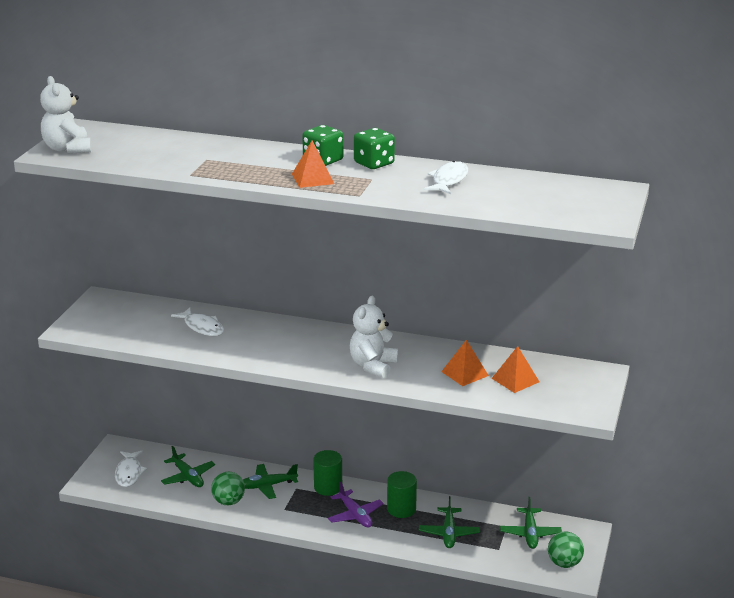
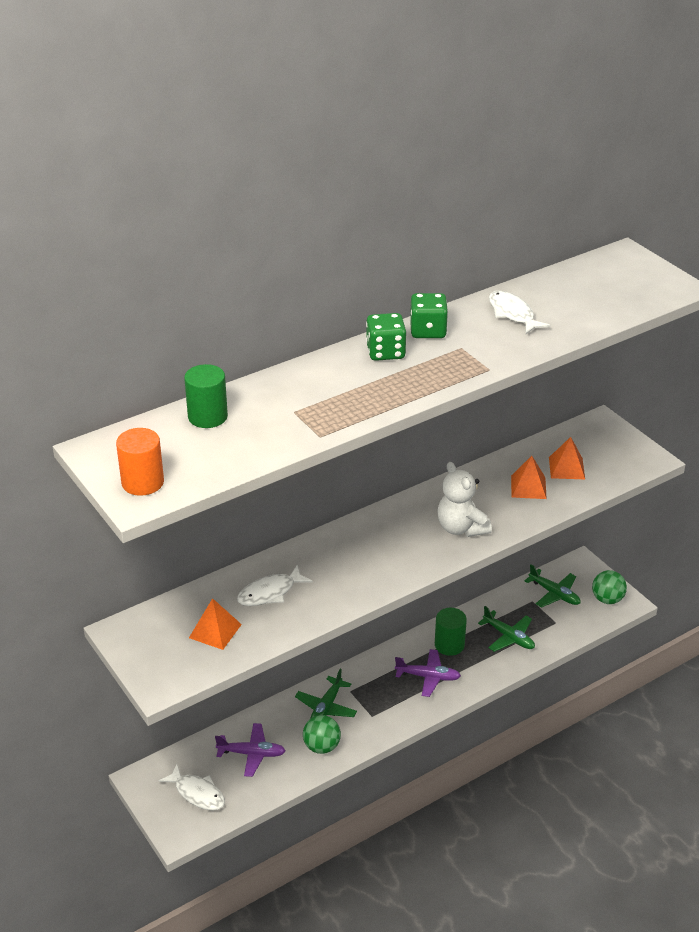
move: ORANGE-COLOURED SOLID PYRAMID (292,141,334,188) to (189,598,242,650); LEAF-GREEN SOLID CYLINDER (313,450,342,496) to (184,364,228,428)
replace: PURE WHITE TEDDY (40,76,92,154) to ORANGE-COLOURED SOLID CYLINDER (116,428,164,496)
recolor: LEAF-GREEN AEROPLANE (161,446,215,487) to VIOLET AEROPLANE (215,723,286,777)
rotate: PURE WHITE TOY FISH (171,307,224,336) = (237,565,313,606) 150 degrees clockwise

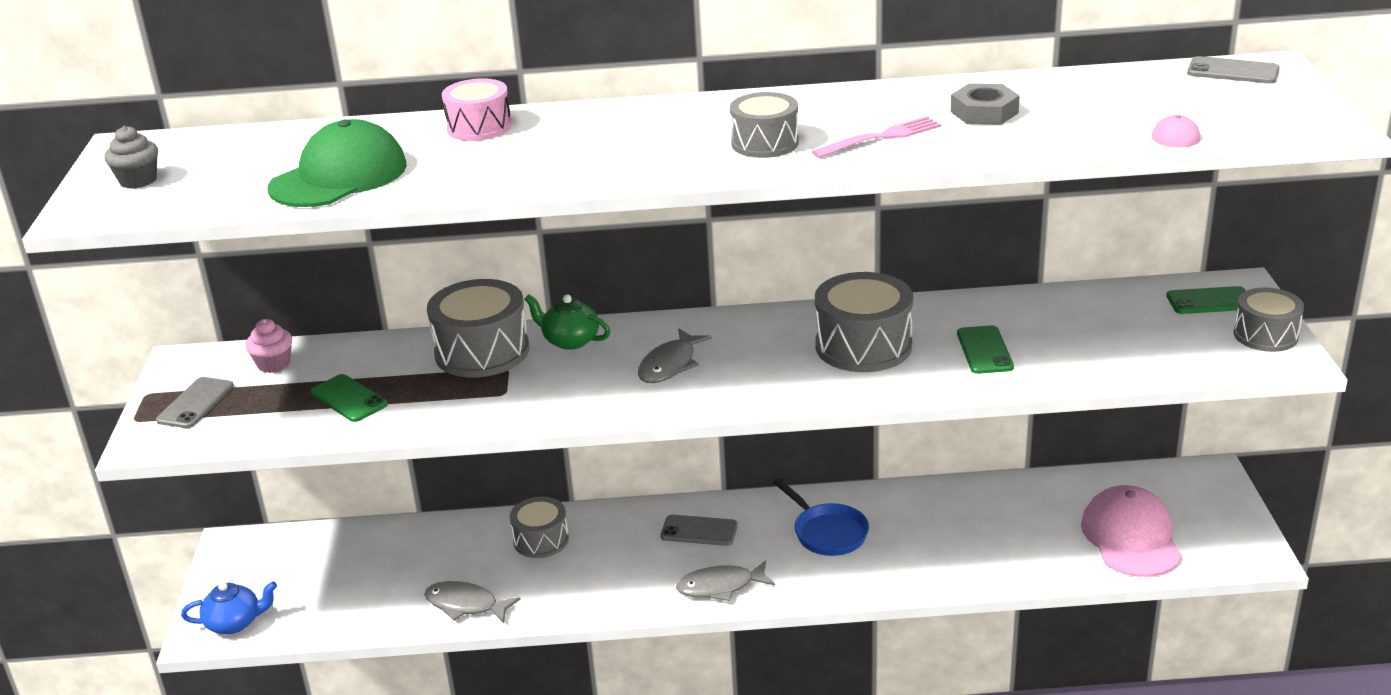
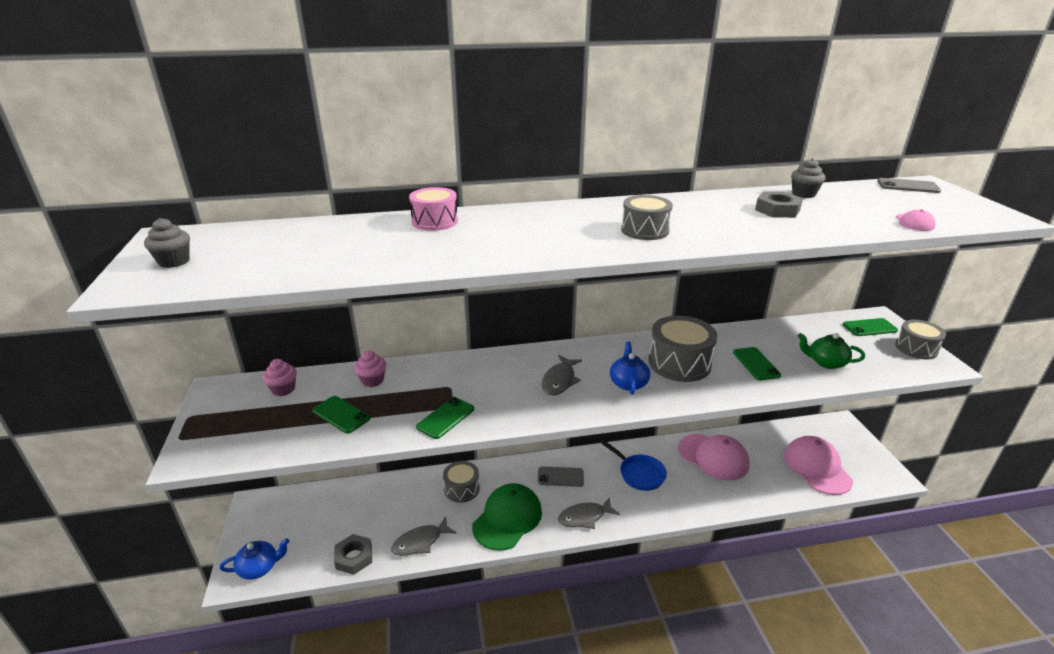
delete: GRAY PHONE (156,377,234,428); GRAY SNARE DRUM (427,279,529,378); PINK DINNER FORK (812,116,941,158)
insert: GRAY HEXAGON NUT (334,534,372,575); PINK FAIRY CAKE (354,350,386,387); LEAF-GREEN PHONE (416,397,474,439); BLUE TEA POT (610,341,650,395); PINK BASEBALL CAP (678,434,750,480); GRAY FAIRY CAKE (791,158,825,198)
move: LEAF-GREEN BASEBALL CAP (267,119,407,207) to (472,483,542,551); LEAF-GREEN TEA POT (524,294,610,350) to (797,333,865,369)
rotate: GRAY TOY FISH (424,581,521,623) = (391,516,457,556) 45 degrees counterclockwise

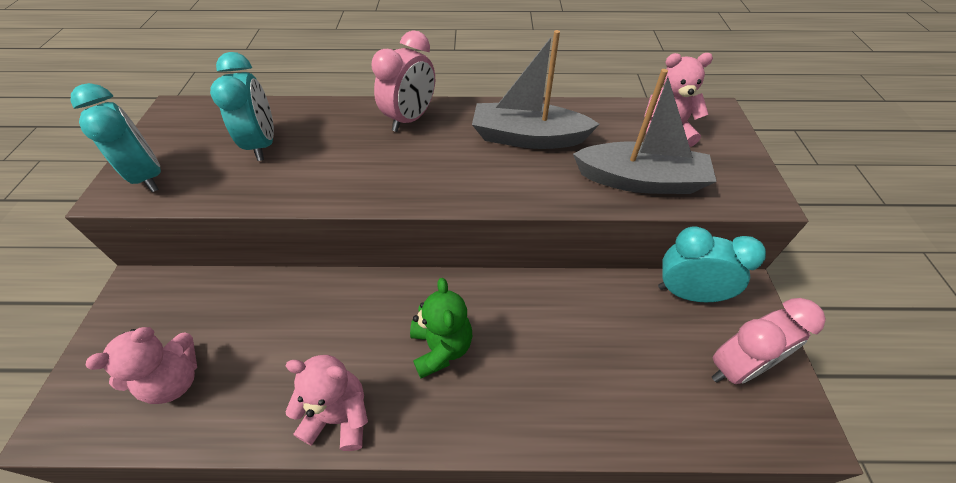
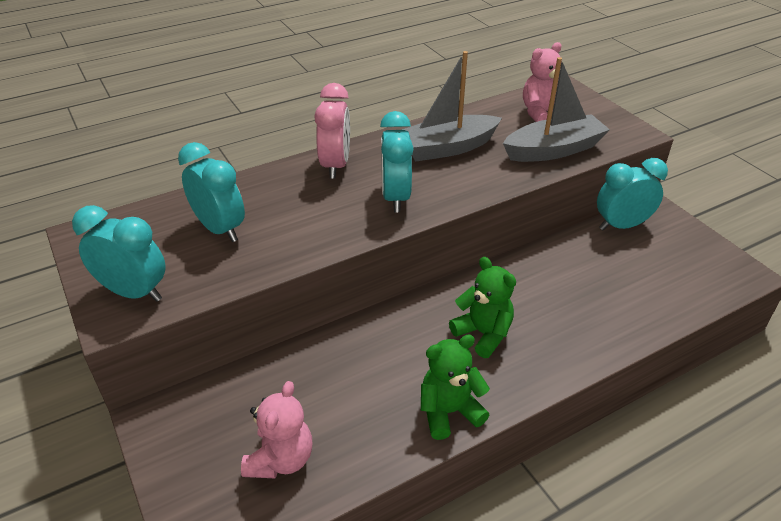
delete: PINK ALARM CLOCK (712,298,826,384)
insert: TURQUOISE ALARM CLOCK (380,111,413,212)
recolor: PINK TEDDY (285,355,368,451) to LEAF-GREEN TEDDY (421,335,490,440)

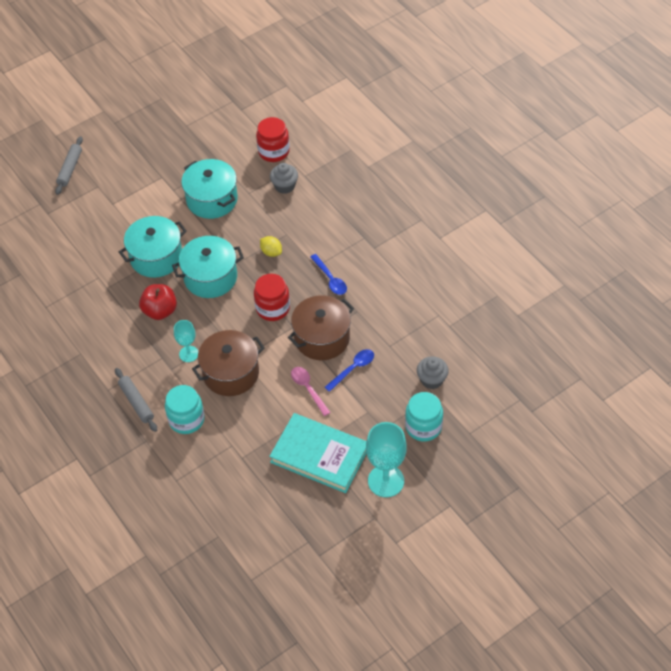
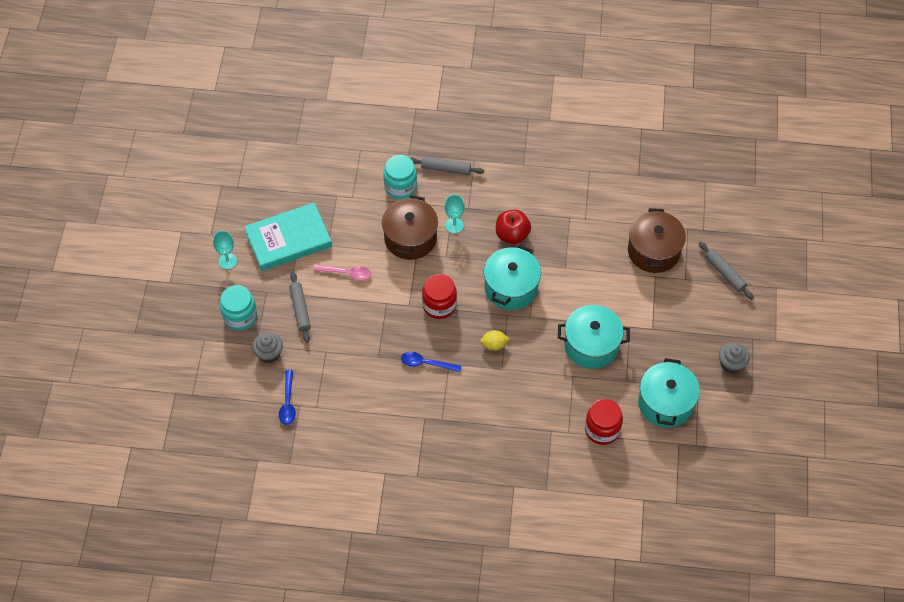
insert: GRAY PASTRY ROLLER (289,272,311,343)
move: TURQUOISE POT (119,216,187,278) to (638,358,700,428); GRAY FAIRY CAKE (270,163,298,194) to (719,342,750,374); DARK BROWN POT (288,295,354,360) to (628,208,686,273); BLUE SPOON (325,349,374,392) to (279,370,296,425)
resize: TURQUOISE CHALICE (366,422,407,497) = (213,231,237,269) x0.58

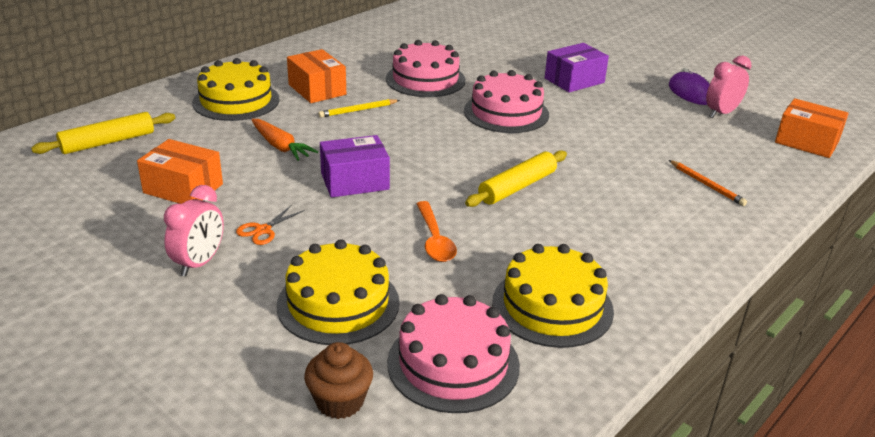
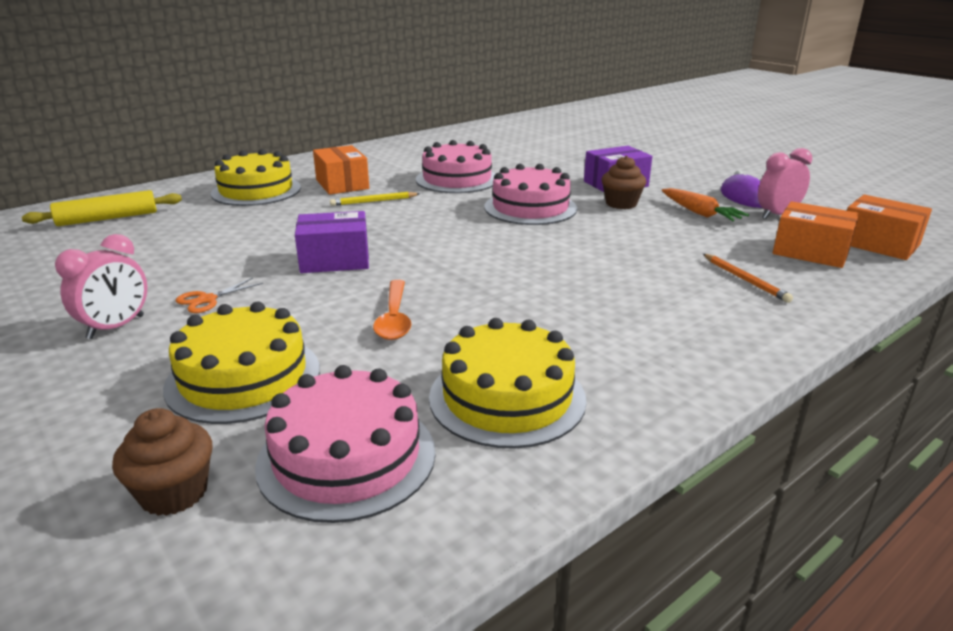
delete: GOLDEN PASTRY ROLLER (465,150,567,207)
insert: DARK BROWN FAIRY CAKE (601,156,646,209)
move: ORANGE-COLOURED PACKAGE (137,139,223,204) to (773,201,859,268); ORANGE-COLOURED ROOT VEGETABLE (251,119,318,161) to (662,188,749,221)

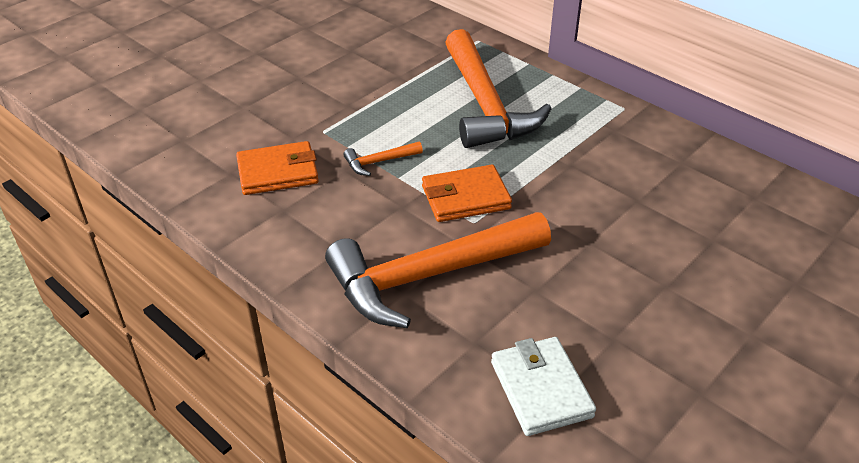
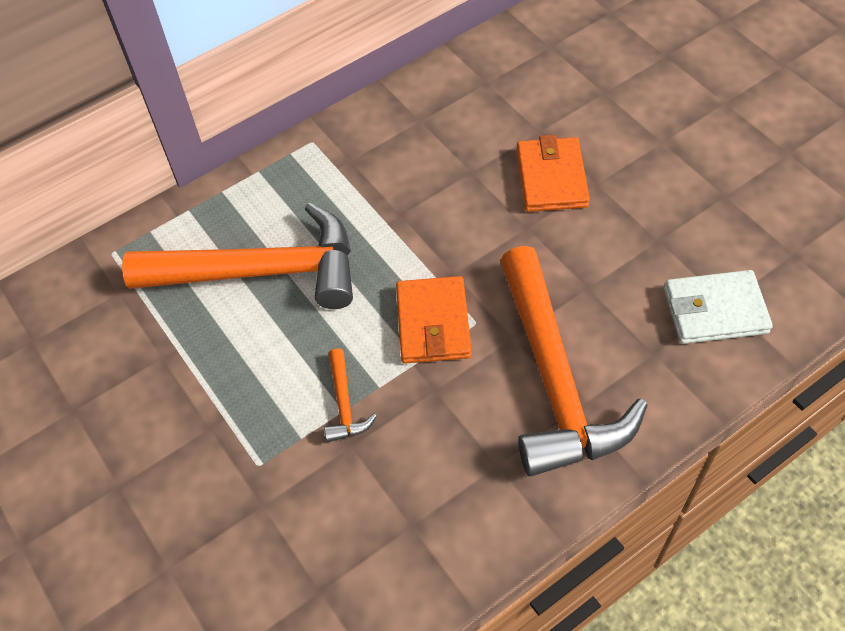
move: ORANGE-COLOURED WALLET (236,141,319,195) to (517,135,590,212)

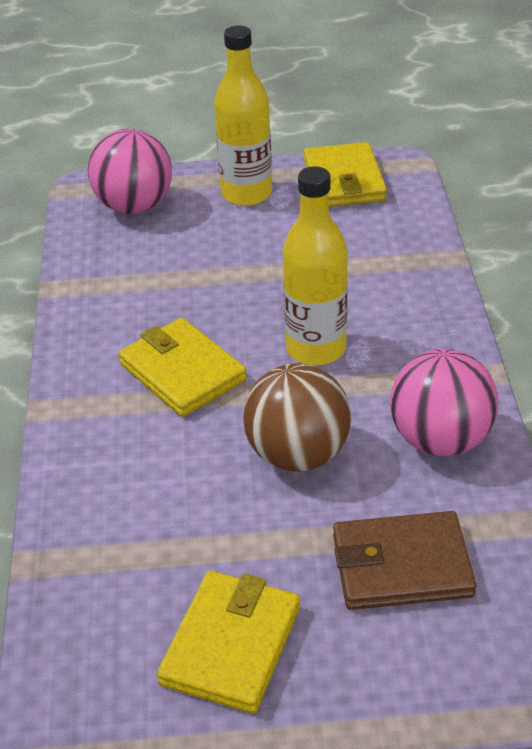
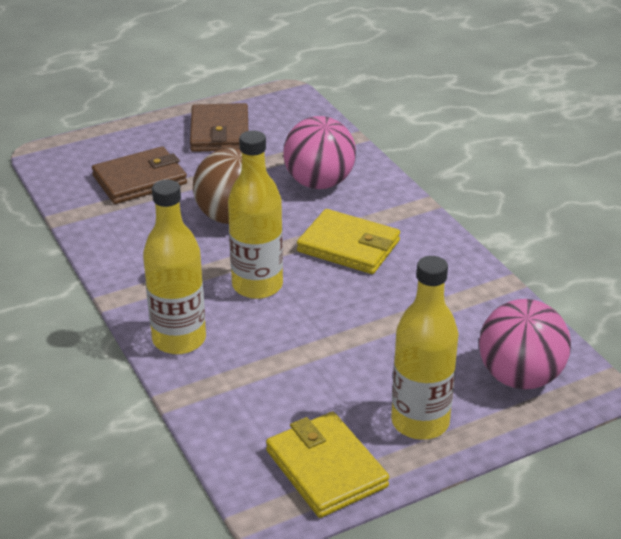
insert: GOLDEN FLASK (143,180,206,354)
move: PINK BALL (390,349,498,456) to (283,116,356,189)
recolor: GOLDEN WALLET (157,571,300,713) to DARK BROWN WALLET (190,103,248,152)

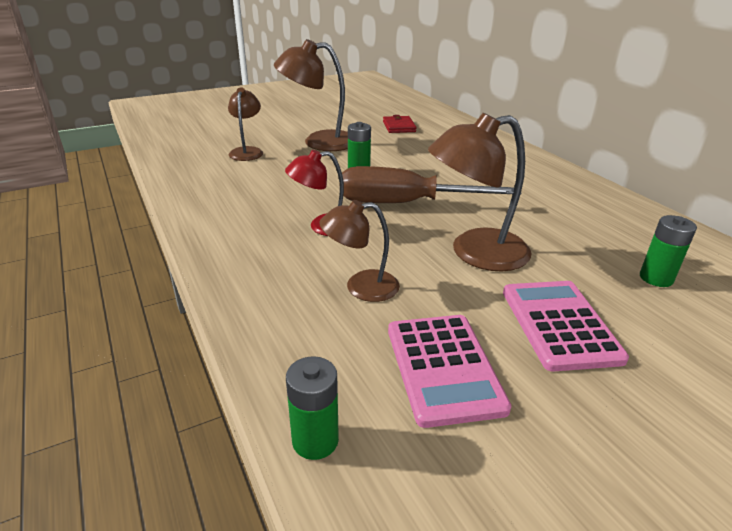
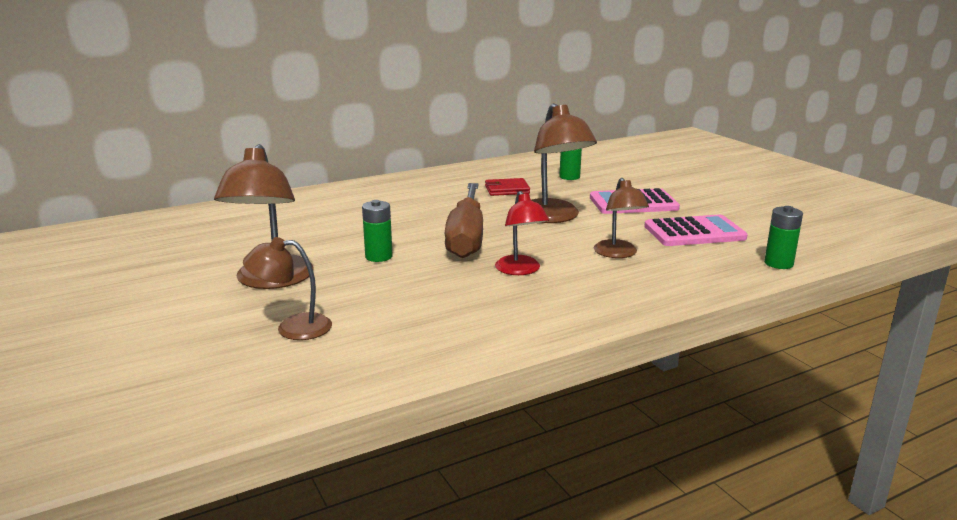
move: RED WALLET (383,115,417,133) to (485,178,530,196)

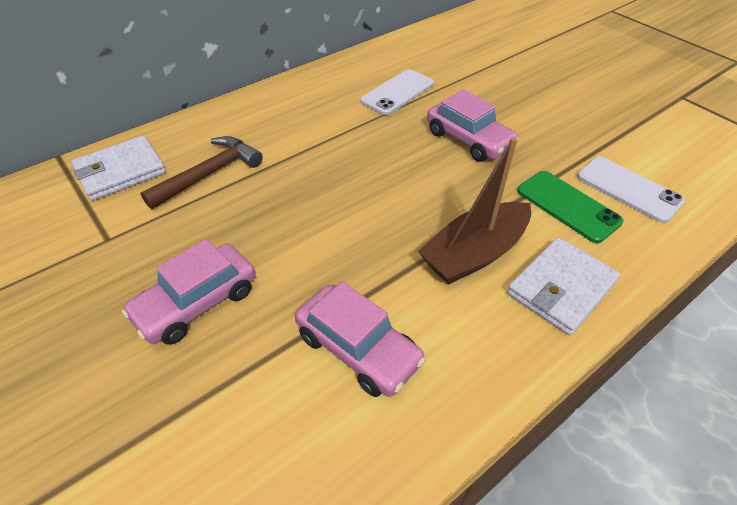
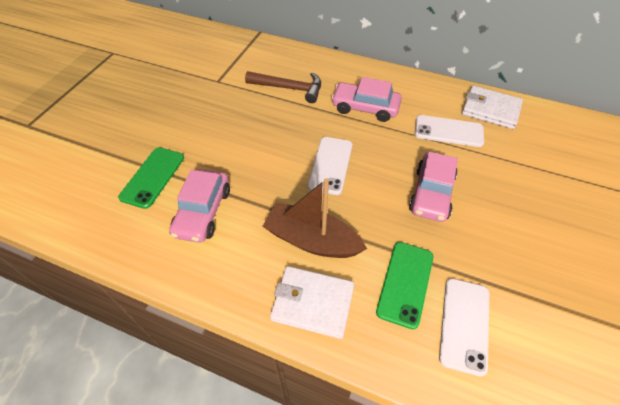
insert: LEAF-GREEN PHONE (118,147,184,209); PURE WHITE PHONE (308,137,352,195)
move: PURE WHITE WALLET (71,136,166,201) to (462,85,523,129); PINK TOY CAR (122,239,256,345) to (331,77,402,122)

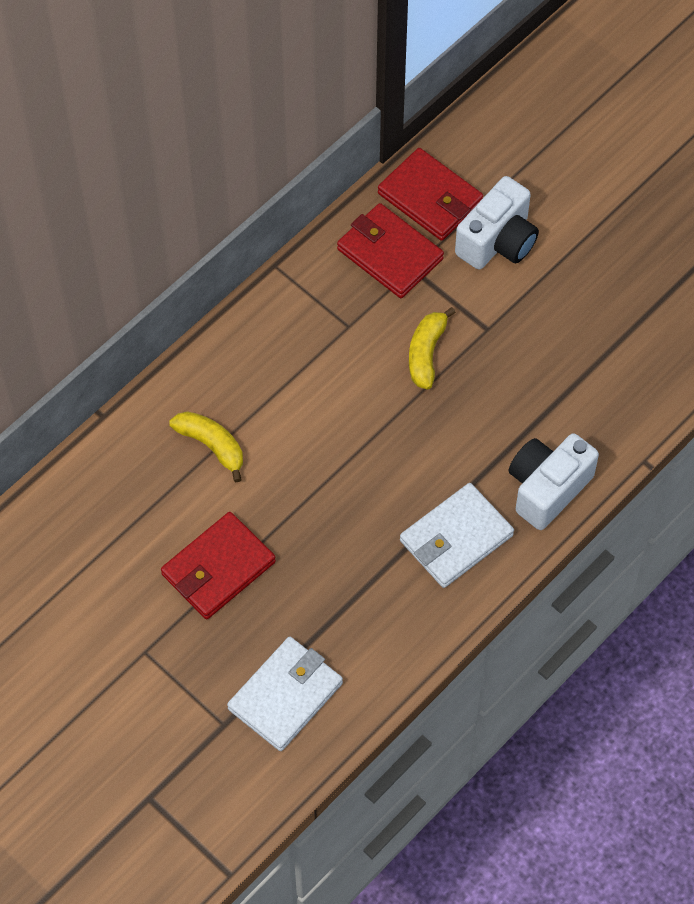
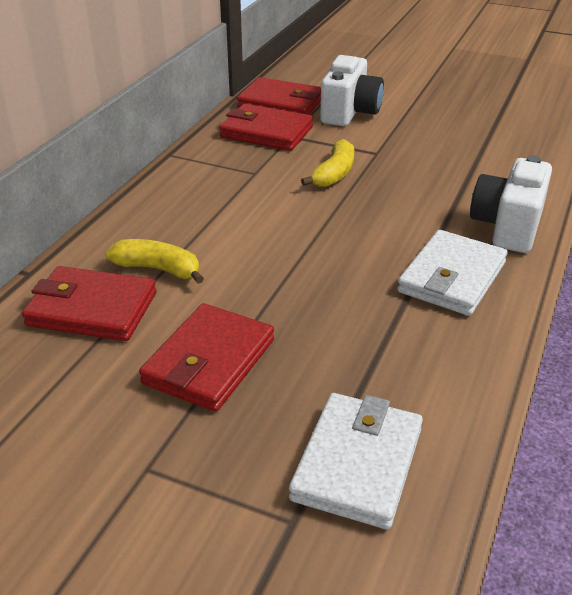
insert: RED WALLET (22,266,157,341)
rotate: GOLDEN BANANA FRUIT (409,307,456,389) = (301,139,354,187) 150 degrees counterclockwise

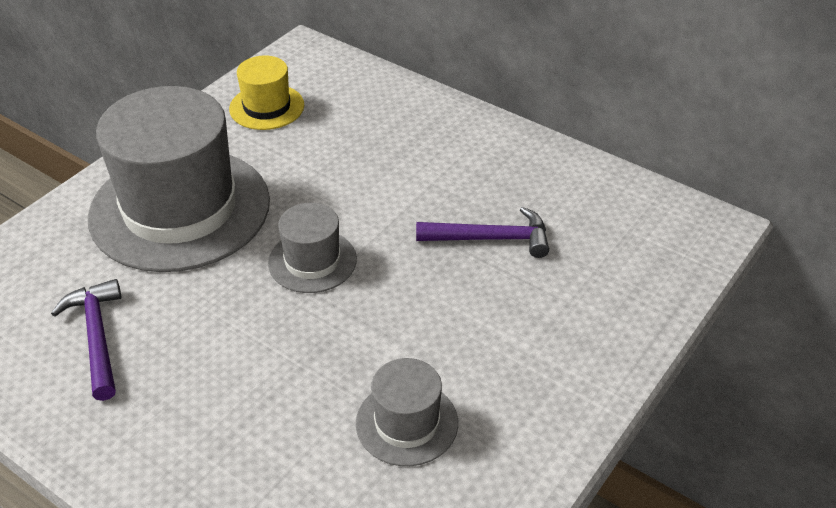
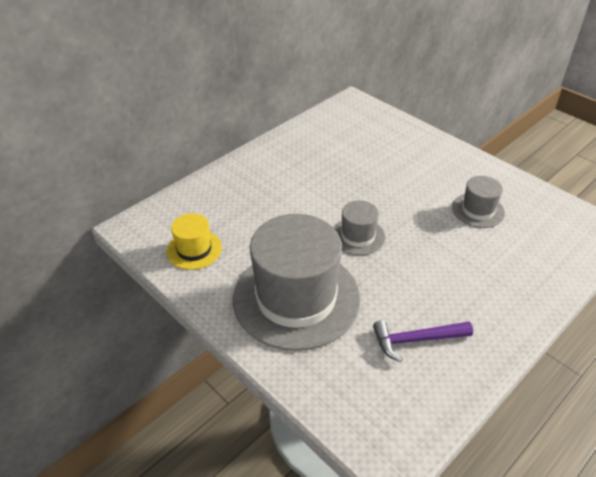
delete: VIOLET CARPENTER'S HAMMER (416,207,549,258)

